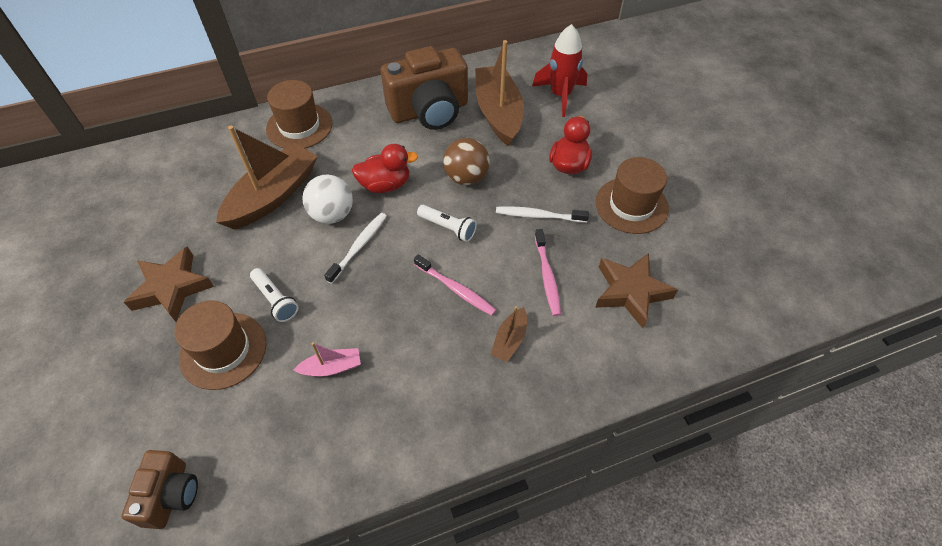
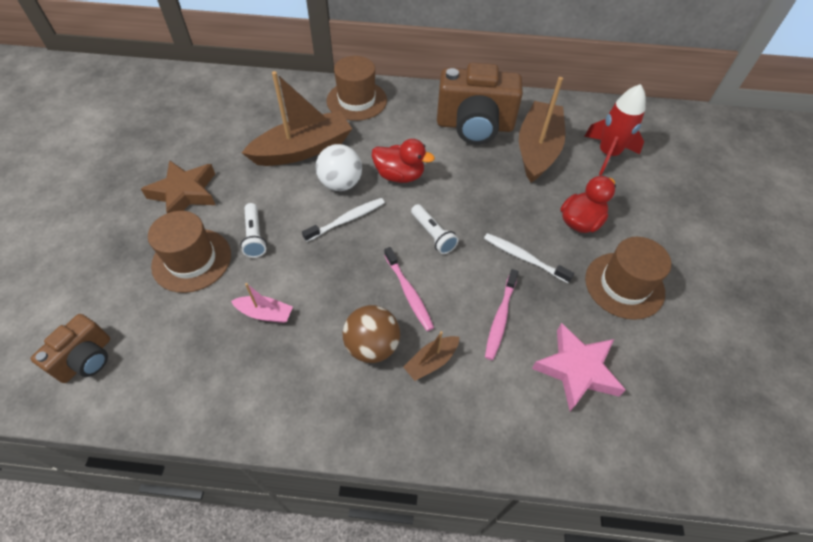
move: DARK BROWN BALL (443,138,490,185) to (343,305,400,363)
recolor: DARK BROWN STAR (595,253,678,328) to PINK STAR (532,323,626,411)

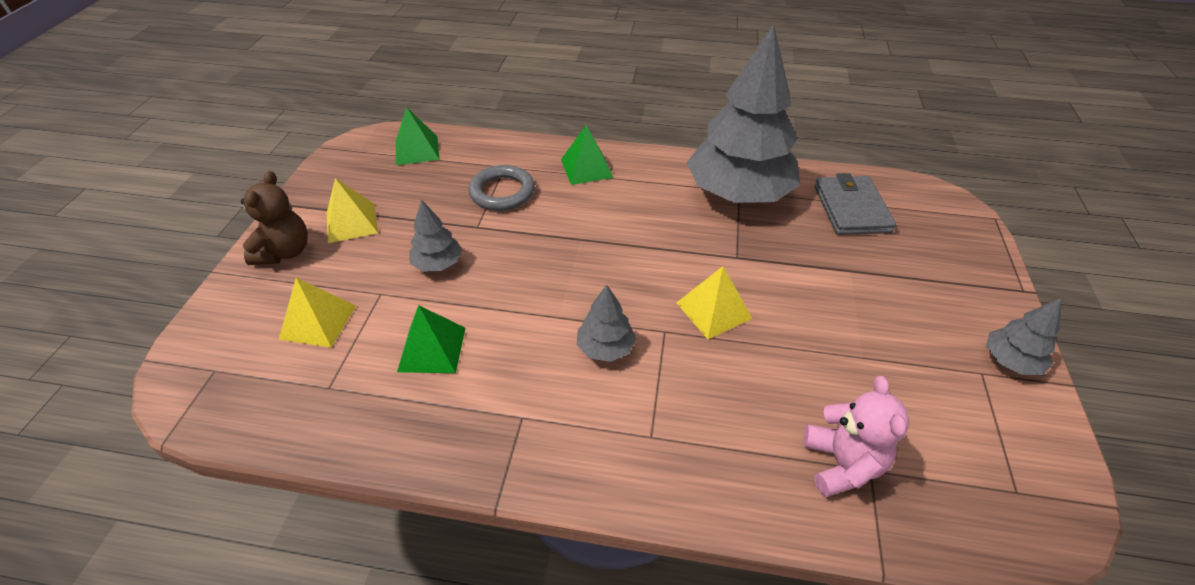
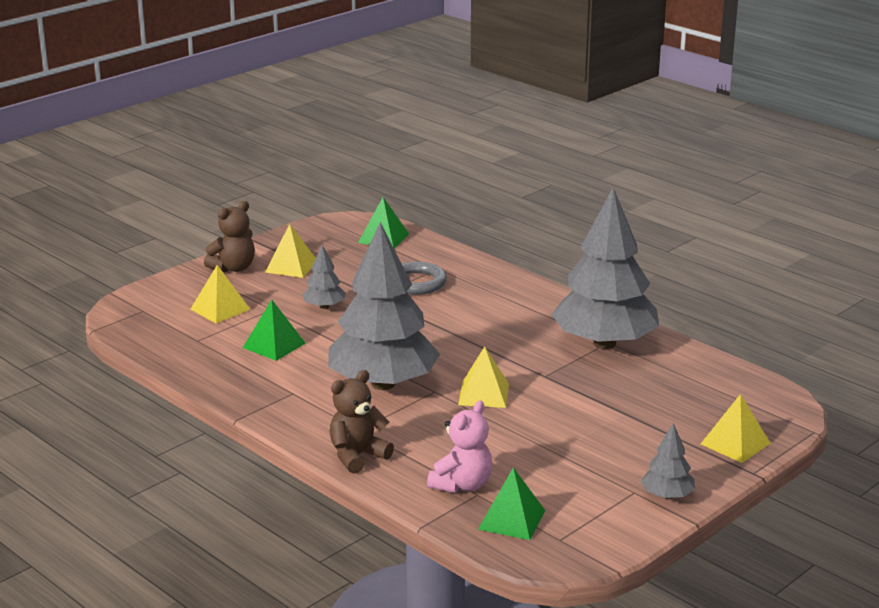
delete: GRAY WALLET (815,173,896,235)
insert: DARK BROWN TEDDY (329,370,394,474); GOLDEN SOLID PYRAMID (701,394,771,463)
move: LEAF-GREEN SOLID PYRAMID (561,125,614,185) to (478,467,545,540)
resize: GRAY TOY TREE (577,284,636,362) = (328,222,440,390) x2.34

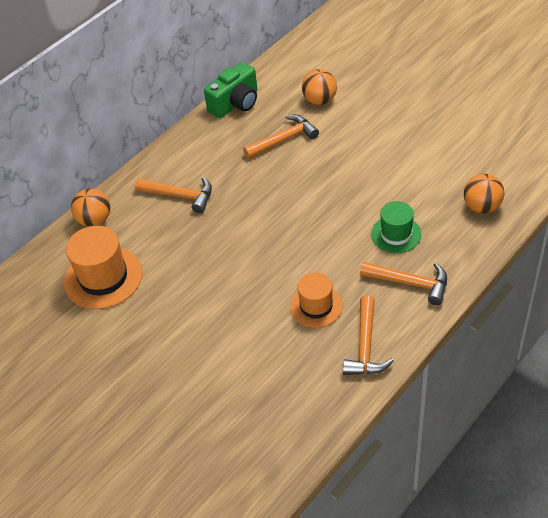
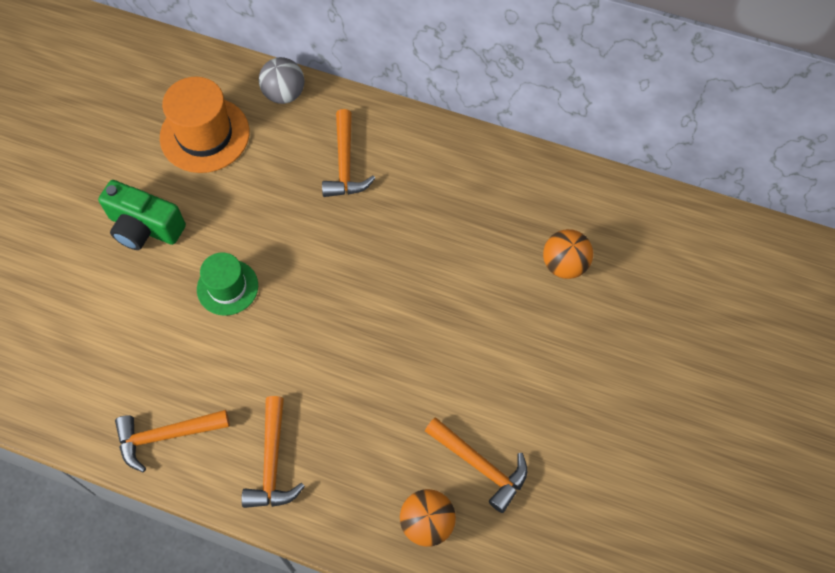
delete: ORANGE-COLOURED HAT (290,272,343,328)
move: LEAF-GREEN COMPACT CAMERA (204,62,257,118) to (98,180,186,250); ORANGE-COLOURED CARPENTER'S HAMMER (243,115,319,159) to (425,417,528,513); LEAF-GREEN HAT (371,201,422,253) to (197,252,258,316)
recolor: ORANGE-COLOURED BALL (71,188,110,227) to GRAY BALL (259,57,304,104)

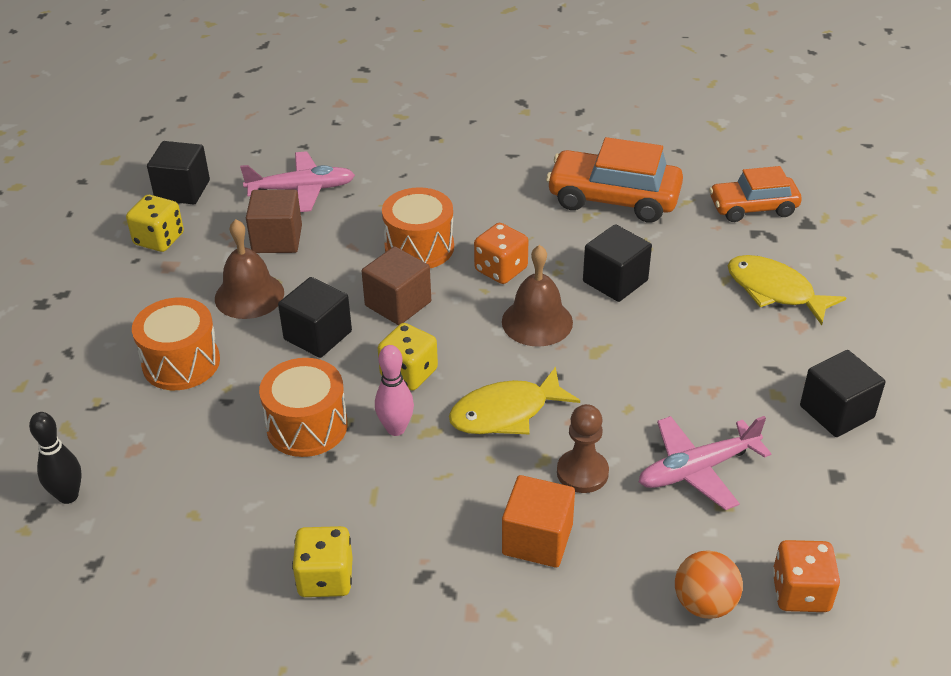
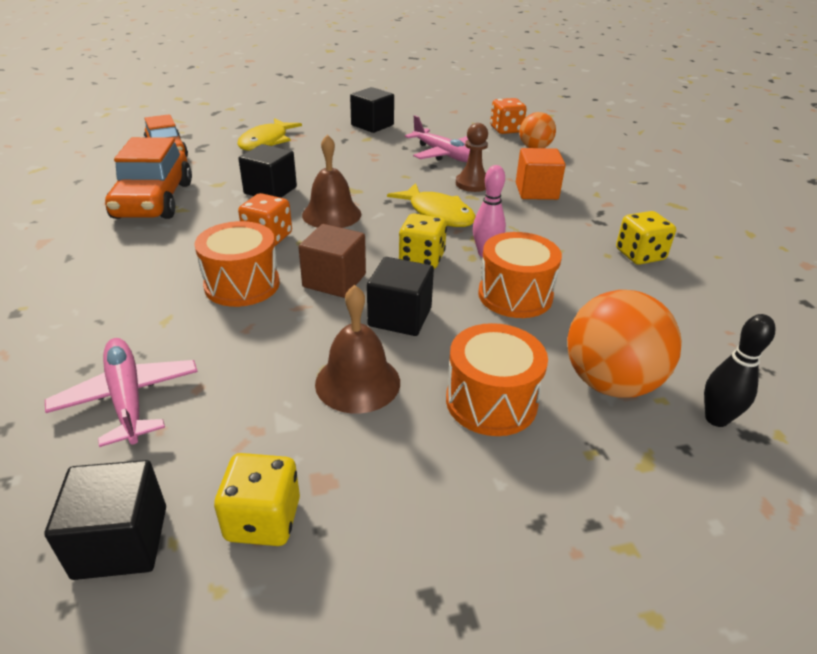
delete: DARK BROWN CUBE (246,190,302,253)
insert: ORANGE-COLOURED BALL (567,290,682,398)

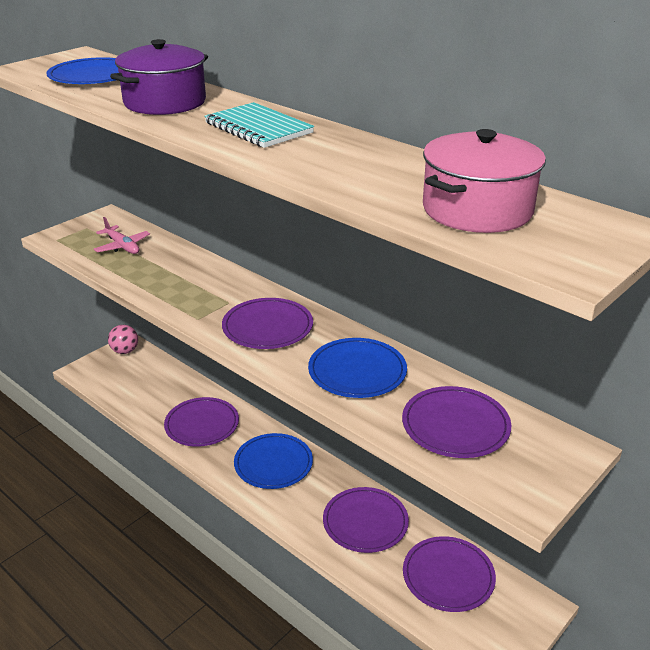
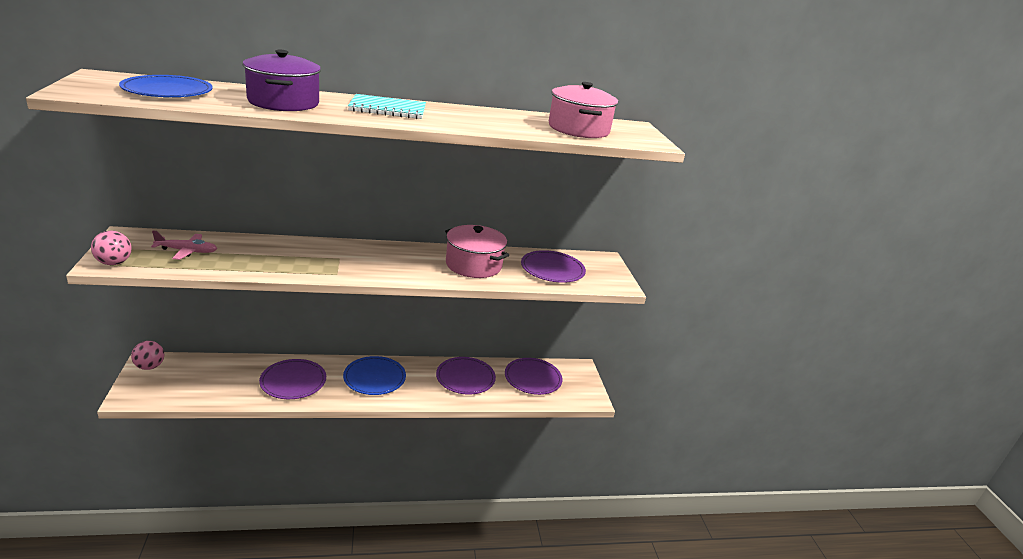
delete: VIOLET DINNER PLATE (222,298,313,349)
insert: PINK BALL (91,231,132,265)
replace: BLUE DINNER PLATE (308,338,407,398) to PINK POT (445,225,509,278)

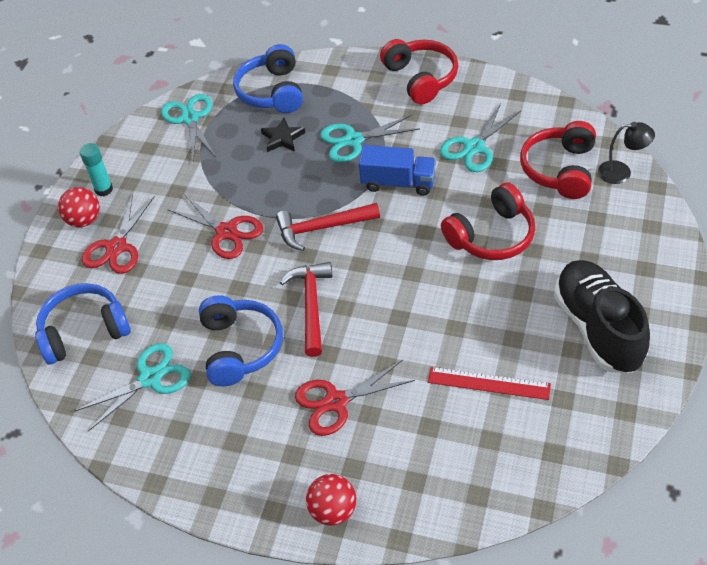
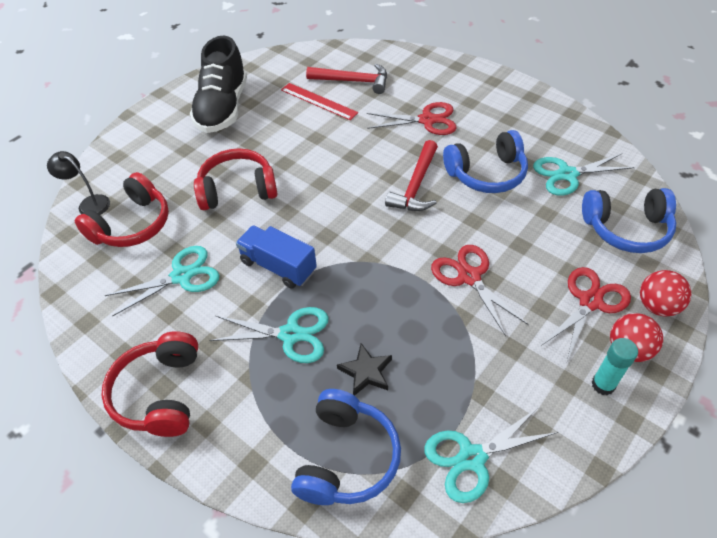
move: RED CARPENTER'S HAMMER (276,203,380,251) to (306,63,387,94); RED BALL (306,474,356,526) to (640,270,691,317)
rotate: TURQUOISE SHEARS (161,94,216,160) = (424,406,559,503) 60 degrees clockwise; BLUE OVER-EAR HEADPHONES (199,295,283,386) = (443,130,528,193) 120 degrees counterclockwise

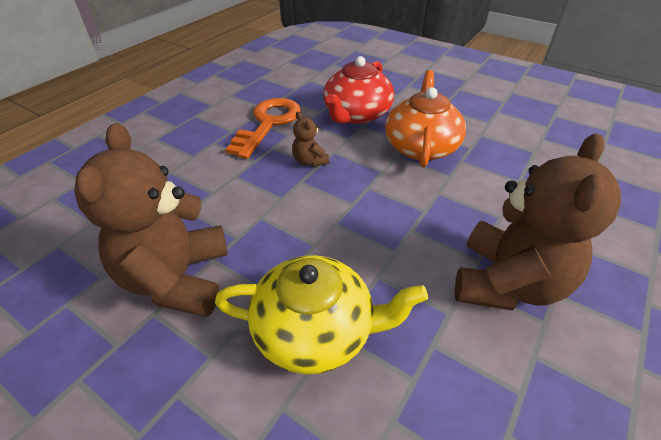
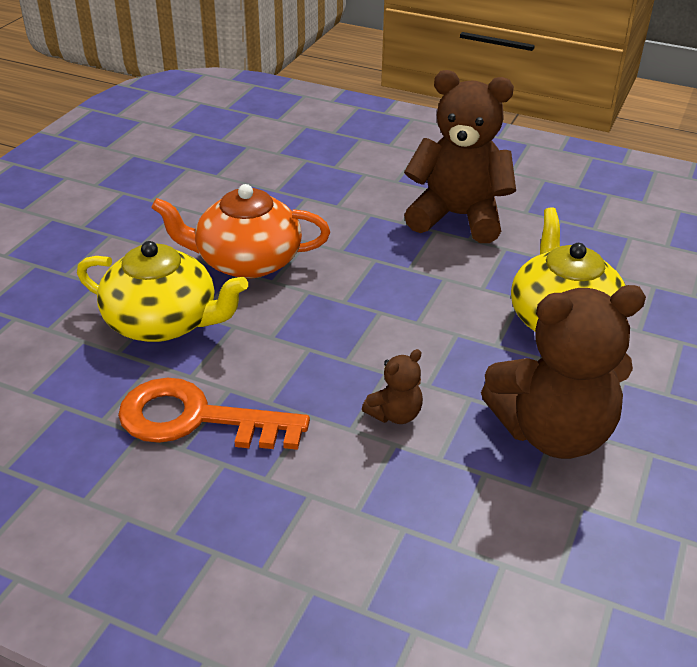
move: DARK BROWN TEDDY (292,112,330,167) to (362,349,423,424)
recolor: RED TEA POT (323,56,394,124) to GOLDEN TEA POT (77,241,248,342)

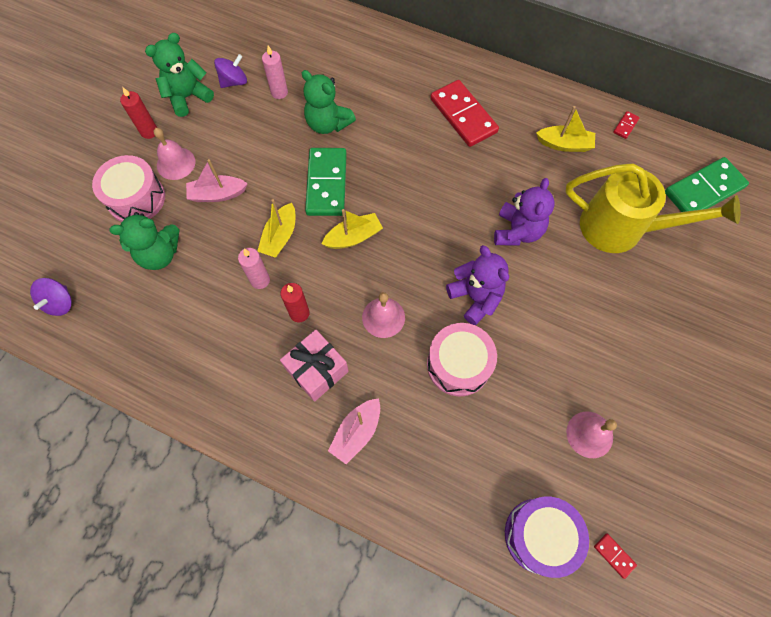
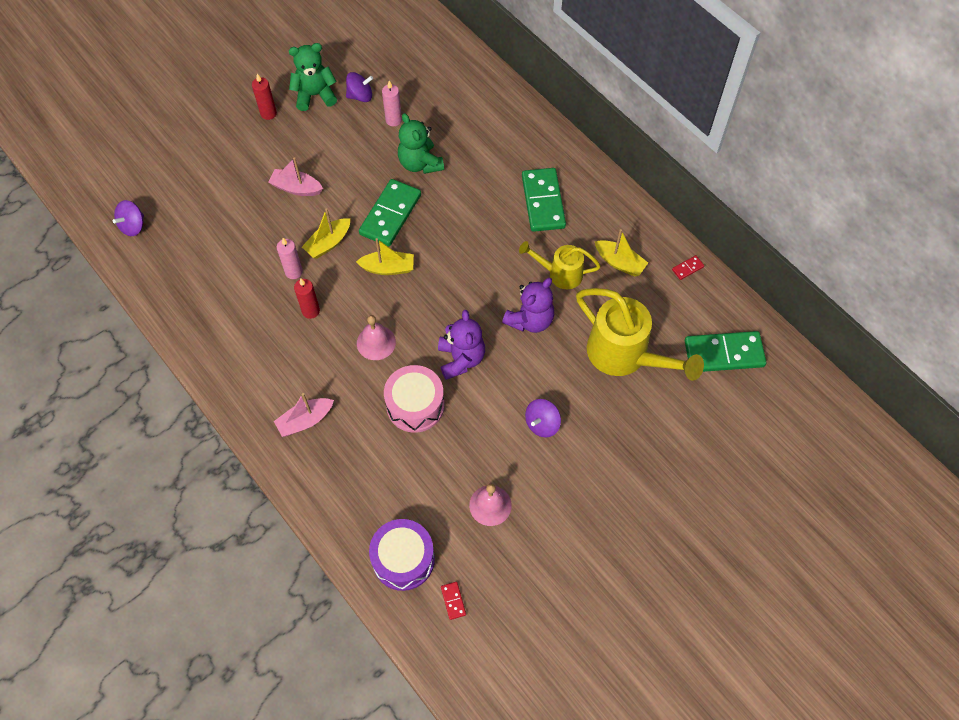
delete: PINK SNARE DRUM (92,155,165,222); LEAF-GREEN TEDDY (109,212,179,270); PINK SCHOOL BELL (154,128,195,180); PINK PRESENT (280,330,349,402)
insert: GOLDEN WATERING POT (519,241,601,289); VIOLET SPINNING TOP (525,399,561,438)
recolor: RED DOMINO (430,80,499,147) to LEAF-GREEN DOMINO (522,168,566,232)

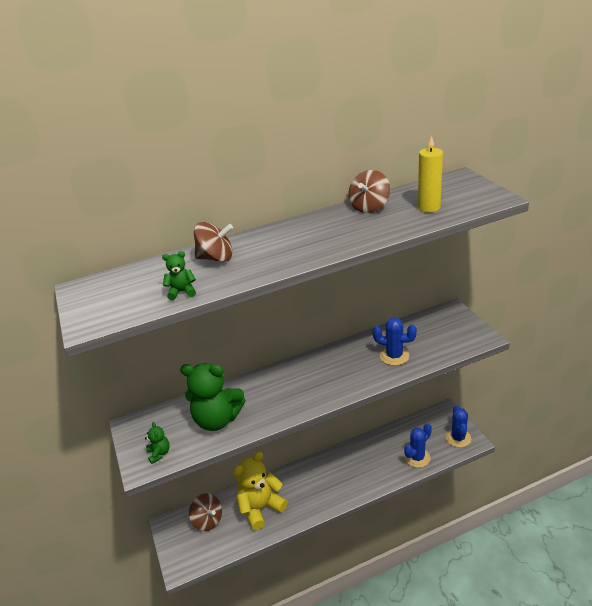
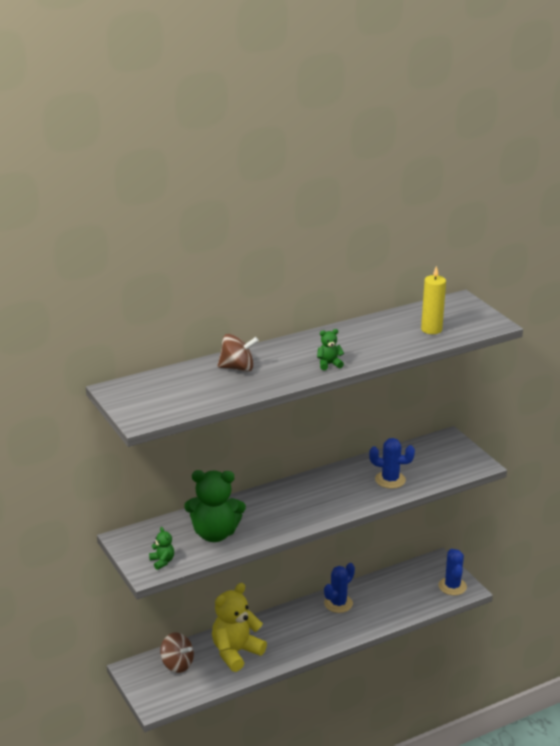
delete: DARK BROWN SPINNING TOP (348,170,390,213)
move: LEAF-GREEN TEDDY (162,251,196,300) to (317,329,344,370); BLUE SAGUARO CACTUS (404,424,432,468) to (324,563,355,613)

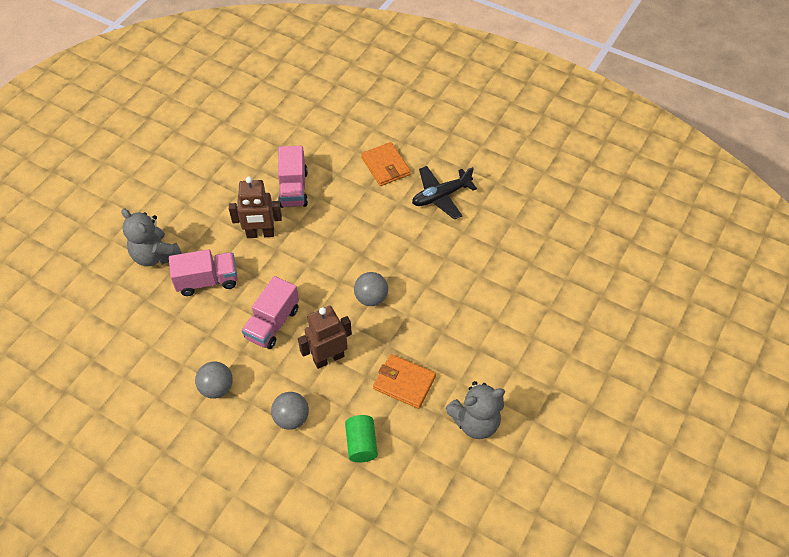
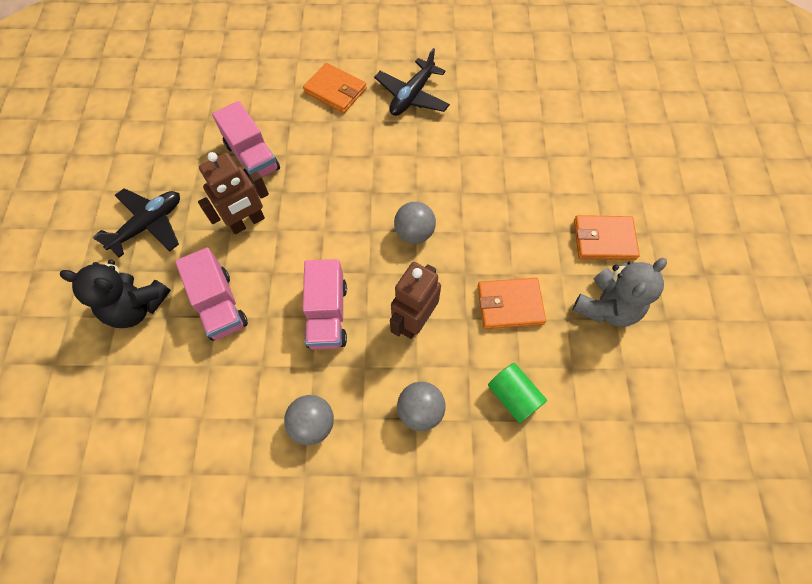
insert: EBONY AEROPLANE (93,188,180,258); ORANGE-COLOURED WALLET (574,215,640,260)
recolor: GRAY TEDDY (121,208,182,266) to EBONY TEDDY (59,260,171,328)
rotate: PINK TRUCK (169,249,237,296) = (175,247,248,341) 105 degrees clockwise

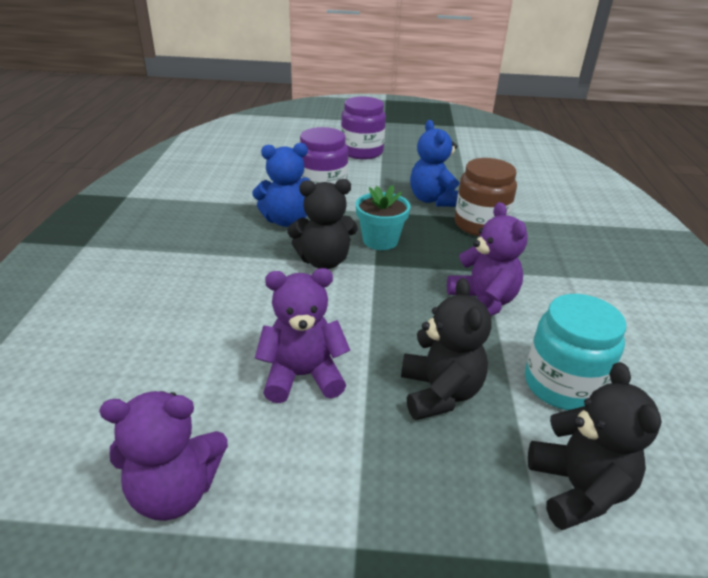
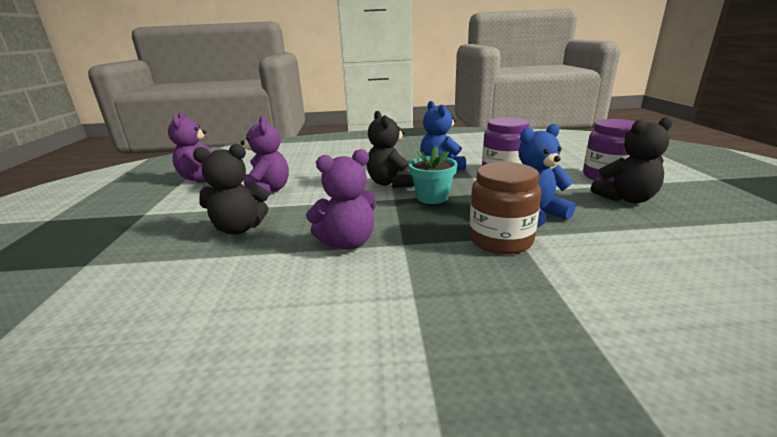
delete: TURQUOISE JAR (525,294,626,410)
move: EBONY TEDDY (528,362,662,530) to (591,117,673,203)

